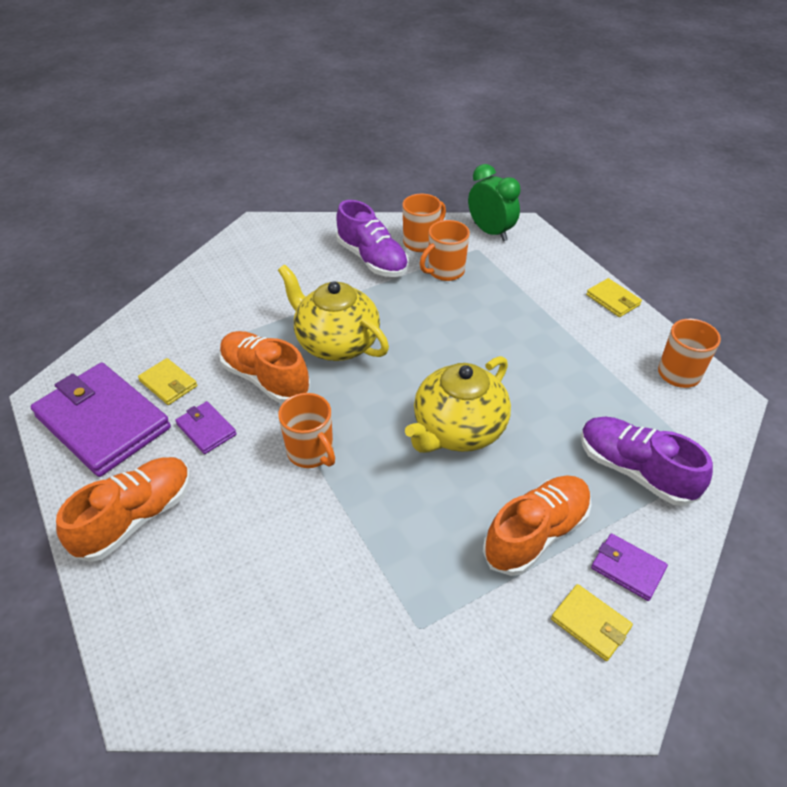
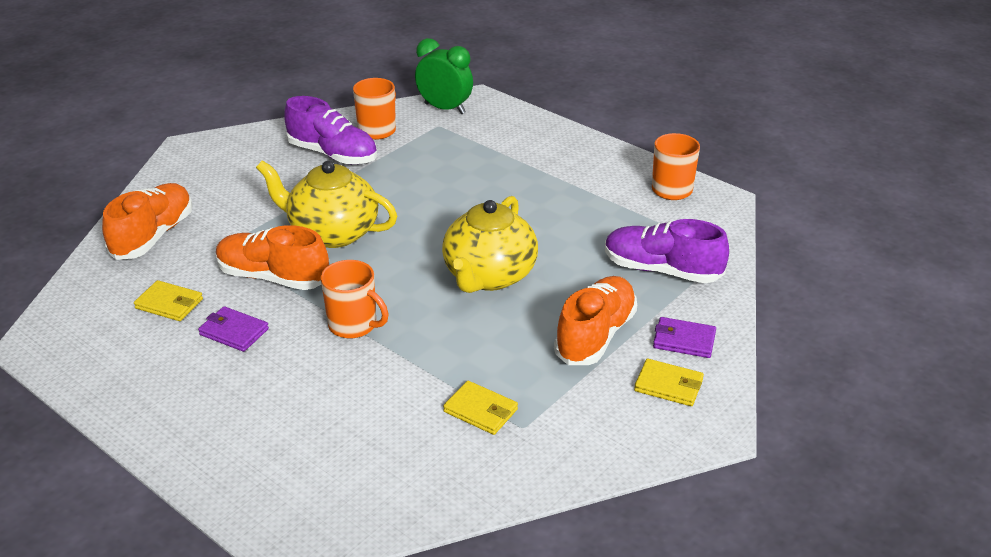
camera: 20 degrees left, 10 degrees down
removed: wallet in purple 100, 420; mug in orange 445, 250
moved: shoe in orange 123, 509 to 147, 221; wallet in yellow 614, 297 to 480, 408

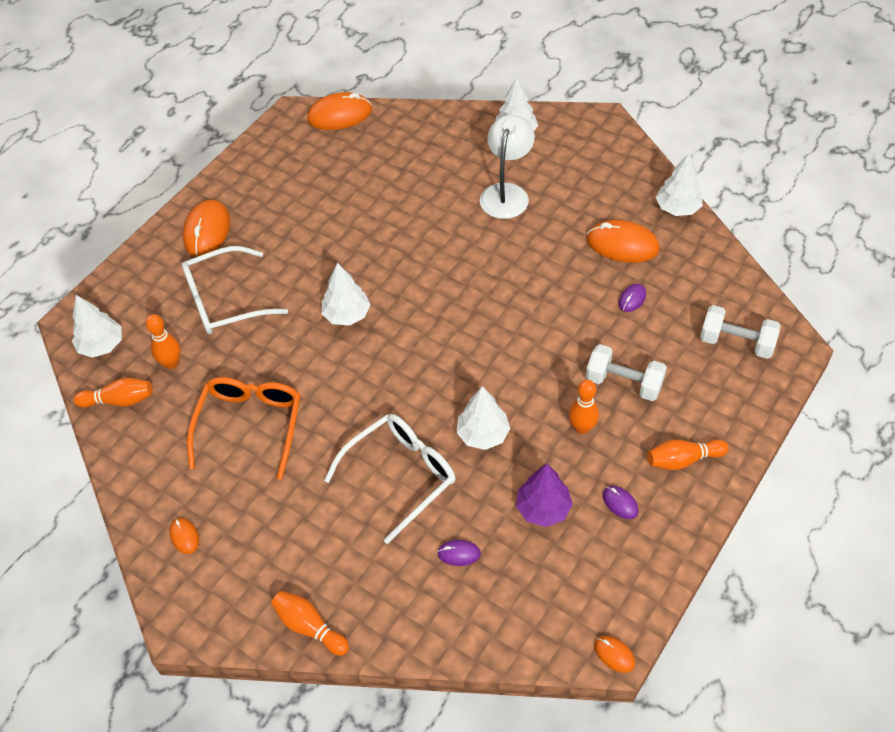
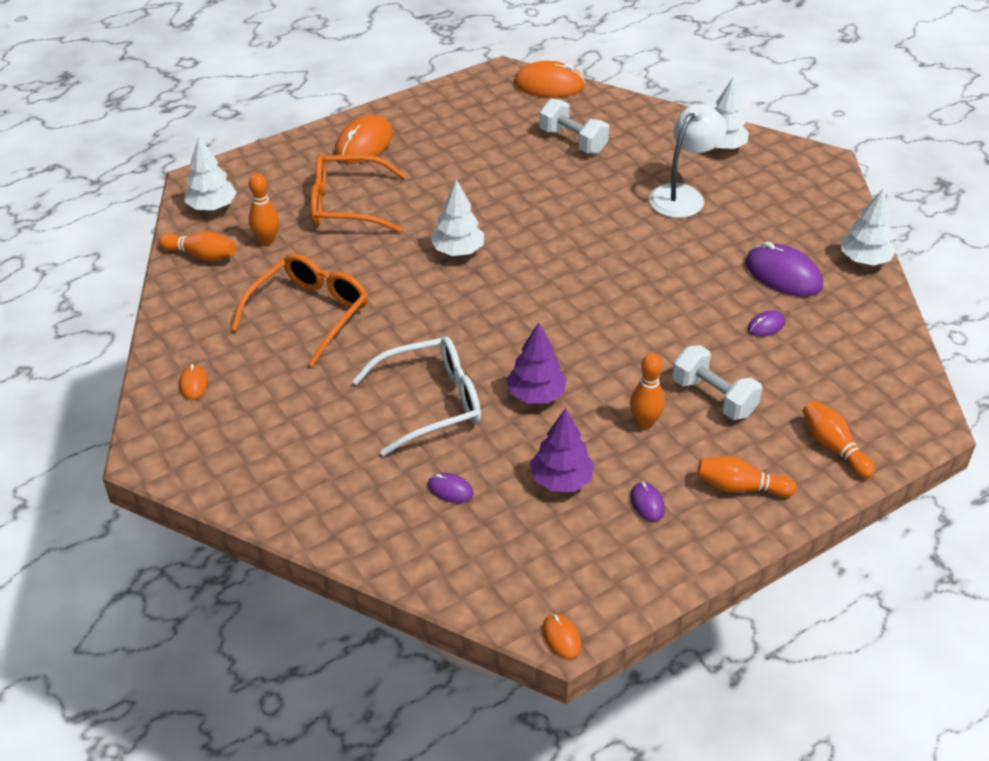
camera: 20 degrees right, 10 degrees down
moved: dumbbell in white 740, 332 to 574, 126; bowling pin in orange 310, 623 to 839, 439
recoloured: glasses in white 235, 290 to glasses in orange 358, 193; tree in white 483, 418 to tree in purple 536, 362; mouse in orange 623, 241 to mouse in purple 784, 269

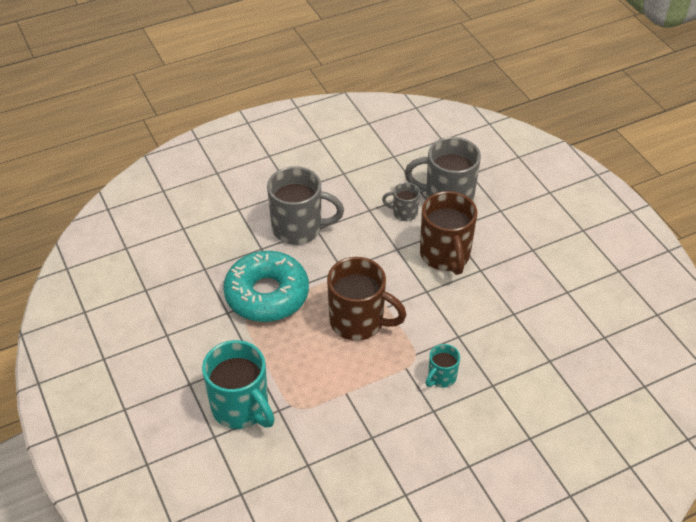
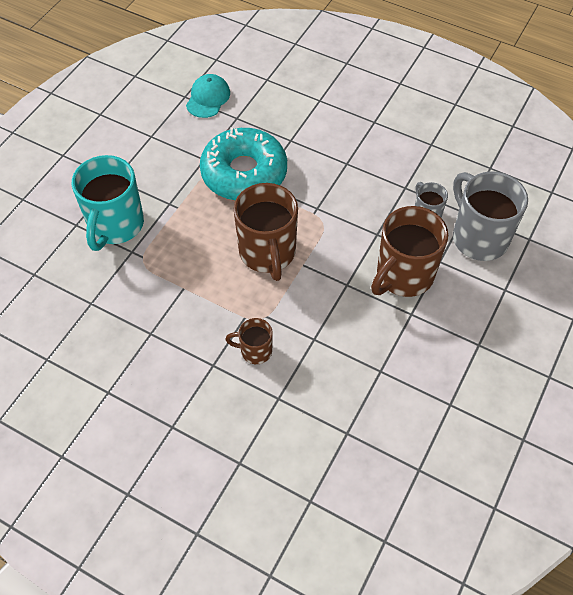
camera: 55 degrees right, 10 degrees up
removed: mug in grey 305, 205
added: cap in turquoise 208, 96
recoloured: mug in turquoise 443, 366 to mug in brown 249, 341

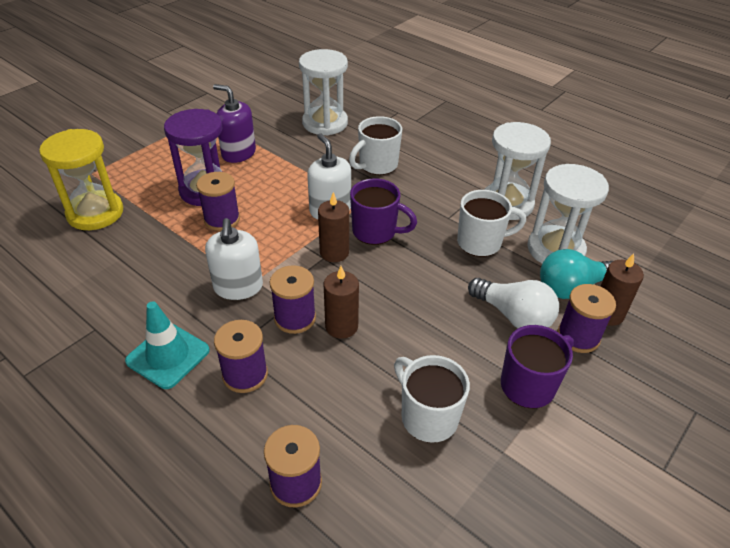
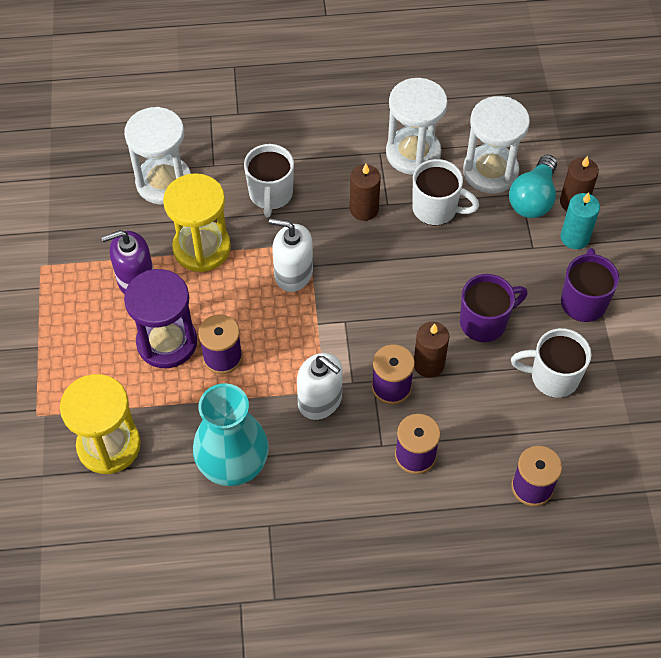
camera: 45 degrees left, 15 degrees up
removed: traffic cone in turquoise 167, 345; light bulb in white 513, 303
added: hourglass in yellow 197, 222; vase in turquoise 231, 434
moved: candle in brown 333, 227 to 365, 192; mug in purple 383, 211 to 494, 308
replaced: spool in purple 586, 318 to candle in turquoise 580, 220
turned: mug in white 491, 223 = 445, 192 75 degrees clockwise

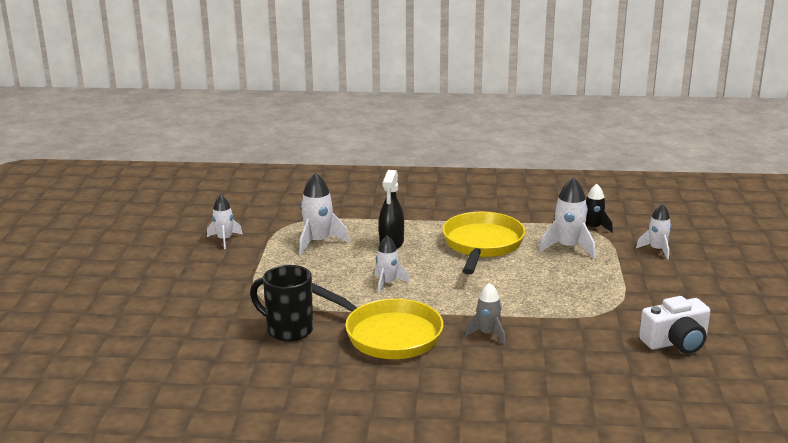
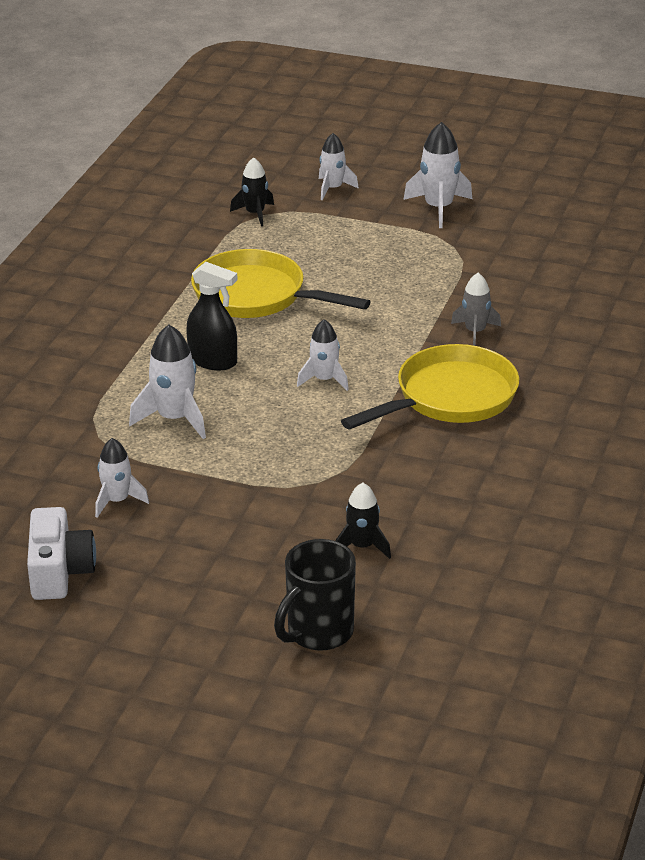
camera: 75 degrees left, 10 degrees up
added: rocket in black 363, 521
moved: camera in white 674, 325 to 61, 553; mug in black 281, 303 to 315, 595; rocket in white 567, 217 to 437, 175

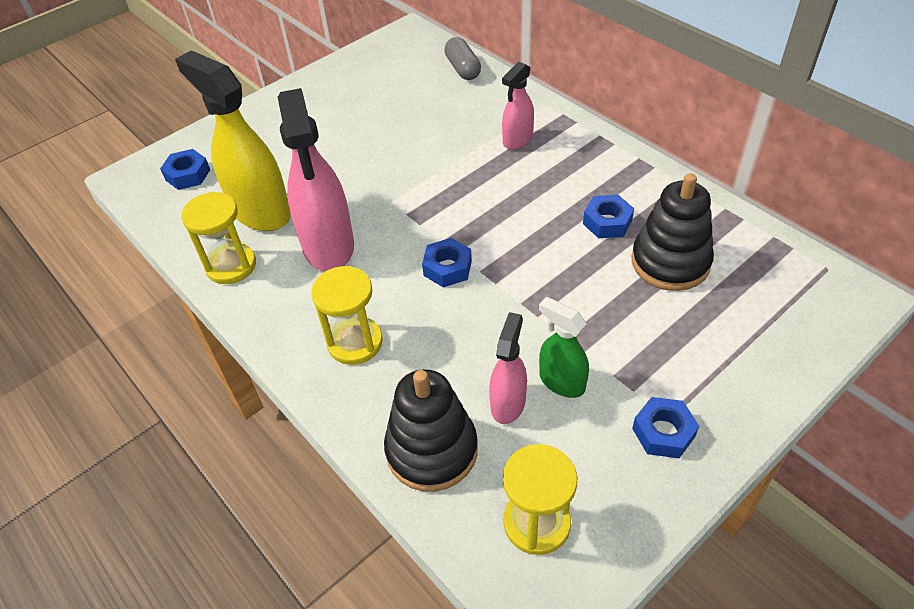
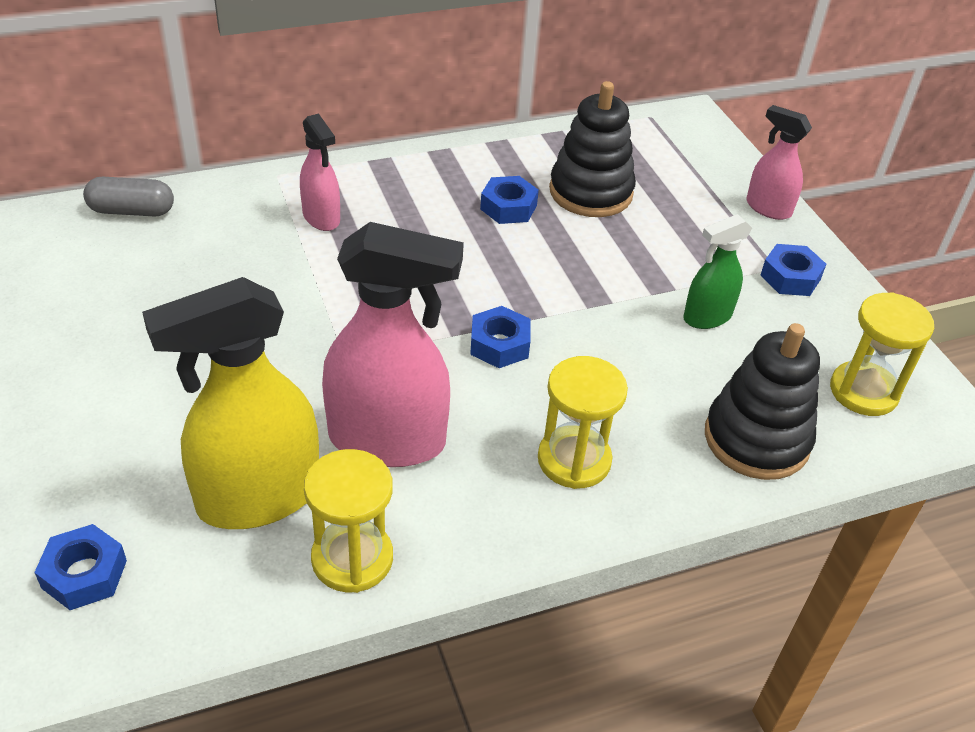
camera: 75 degrees left, 5 degrees down
moved: spray bottle in pink 508, 368 to 779, 162

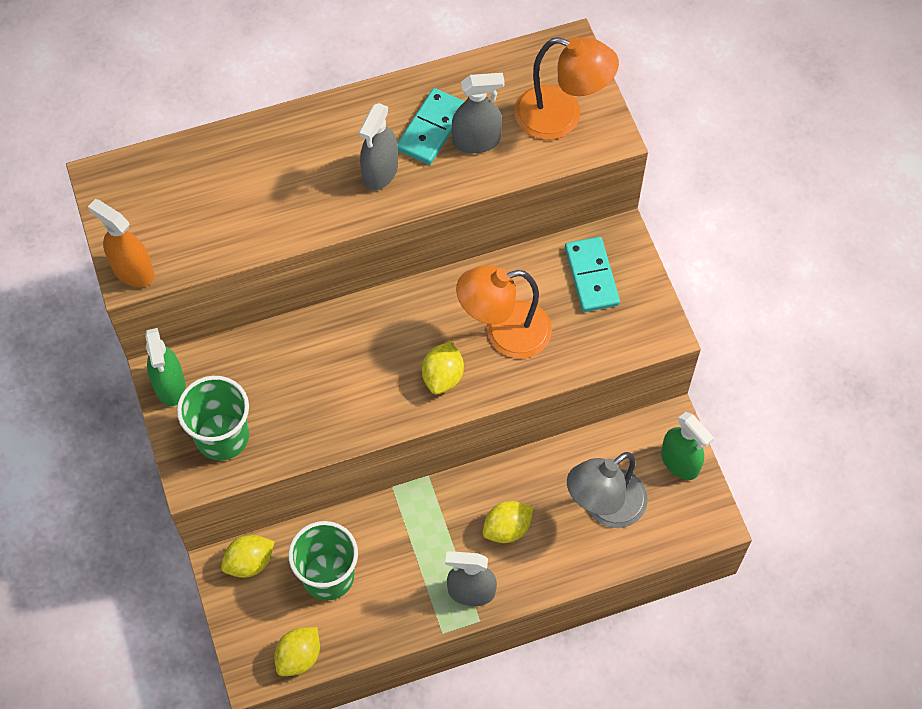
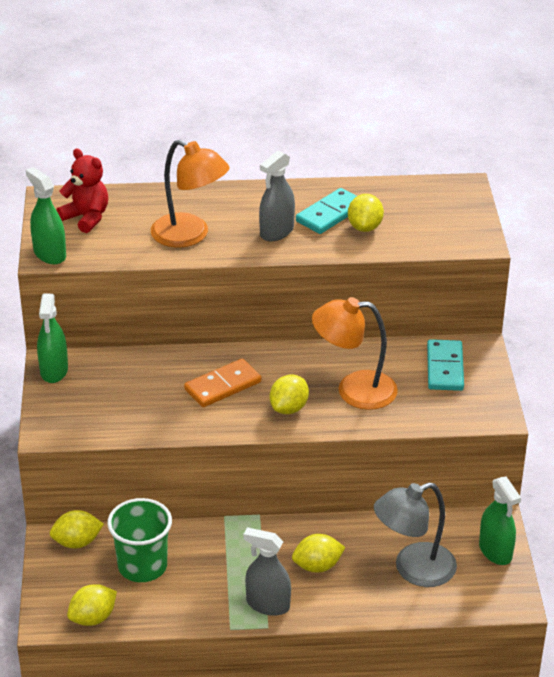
camera: 15 degrees right, 25 degrees down
removed: cup in green 213, 418
added: teddy bear in red 82, 190; domino in orange 222, 383
moved: lamp in orange 567, 88 to 190, 193
replaced: spray bottle in grey 478, 113 to lemon in yellow 366, 213
recoloured: spray bottle in orange 121, 243 to spray bottle in green 46, 215

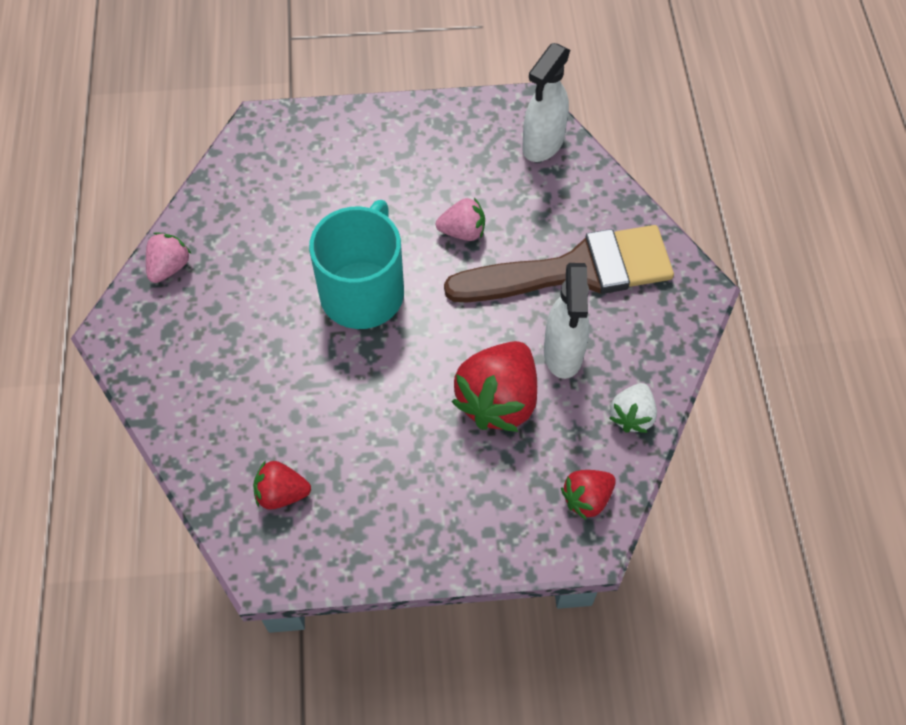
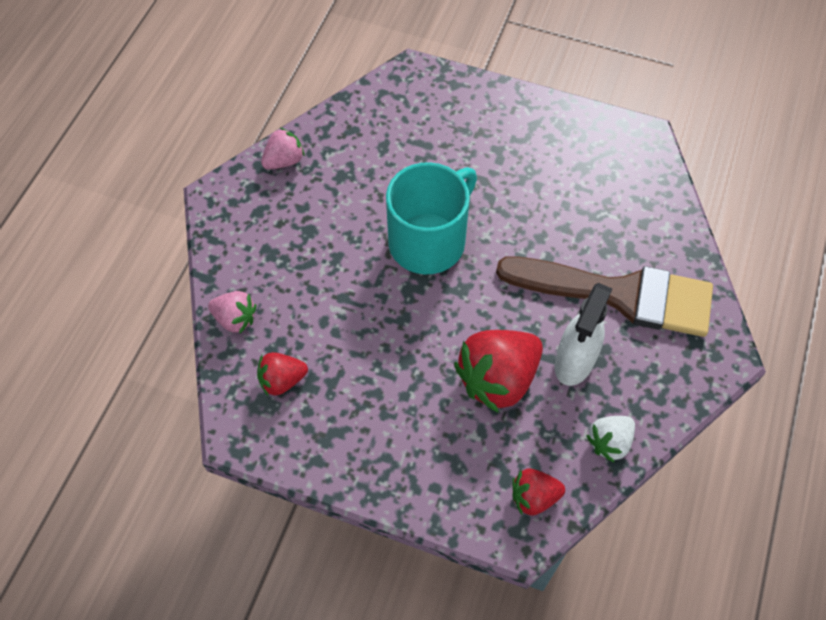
camera: 25 degrees right, 0 degrees up
removed: spray bottle in white 546, 102
moved: strawberry in pink 460, 219 to 232, 312
turned: strawberry in red 282, 485 = 282, 374 45 degrees counterclockwise

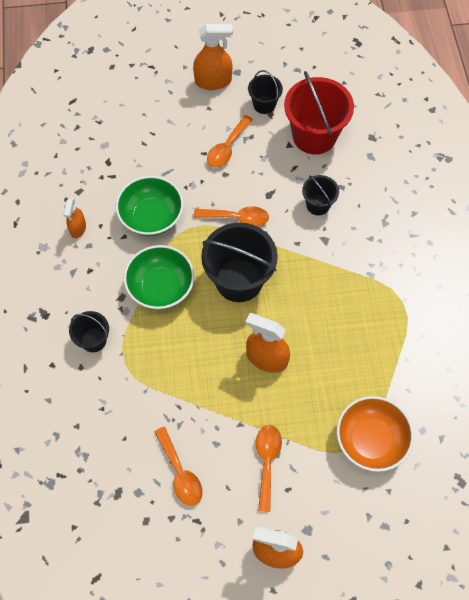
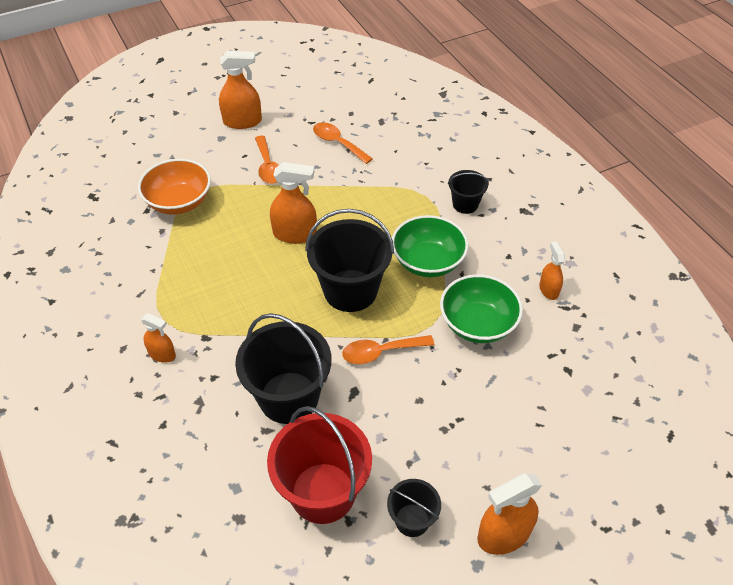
camera: 160 degrees right, 15 degrees down
removed: spoon in orange 230, 141
added: spray bottle in orange 158, 338
resized: bucket in black 320, 195 = 283, 368 x1.91

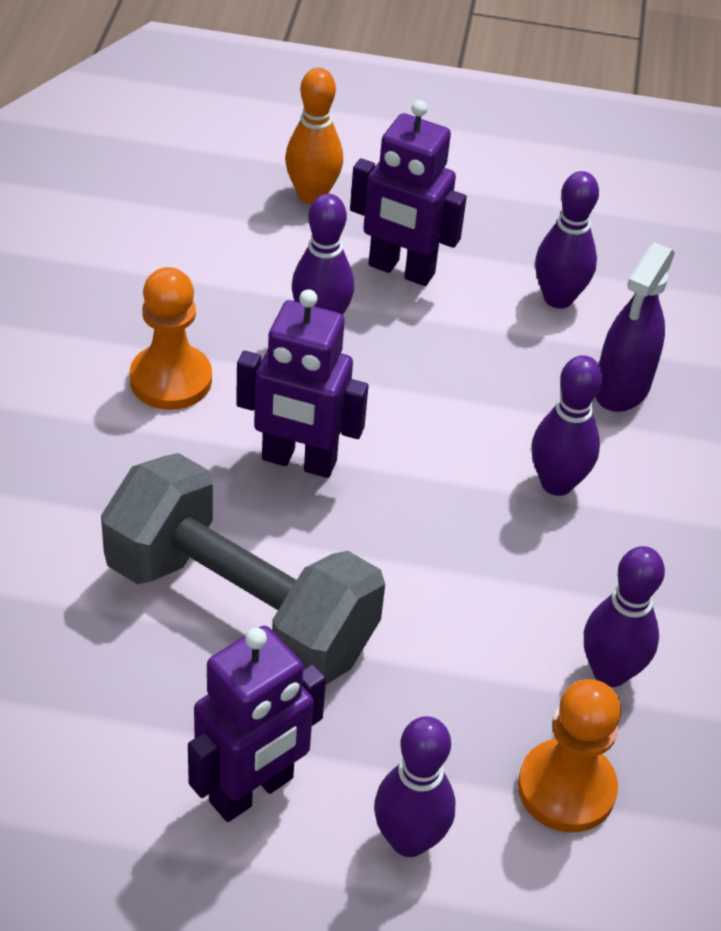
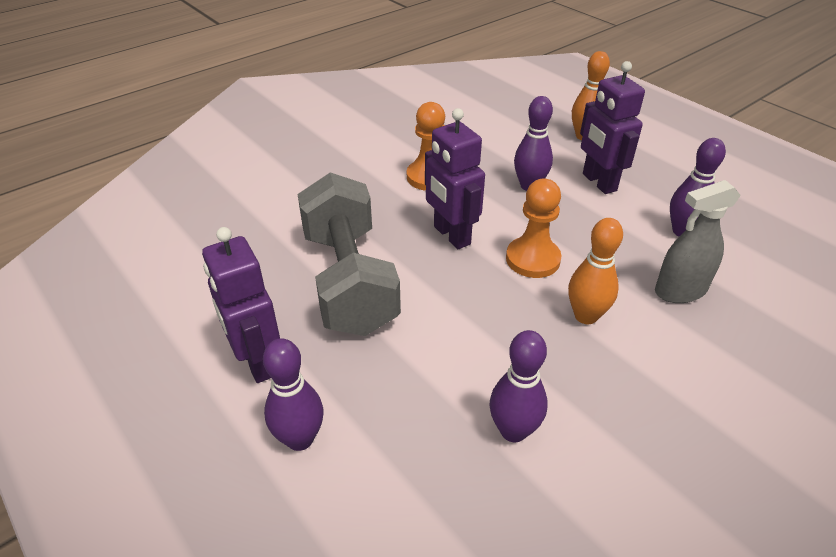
camera: 45 degrees right, 5 degrees down
moved: pawn in orange 569, 755 to 534, 228
recoloured: bowling pin in purple 567, 425 to bowling pin in orange 595, 271; spray bottle in purple 635, 327 to spray bottle in grey 698, 241
turned: robot in purple 257, 724 = 241, 305 60 degrees clockwise

